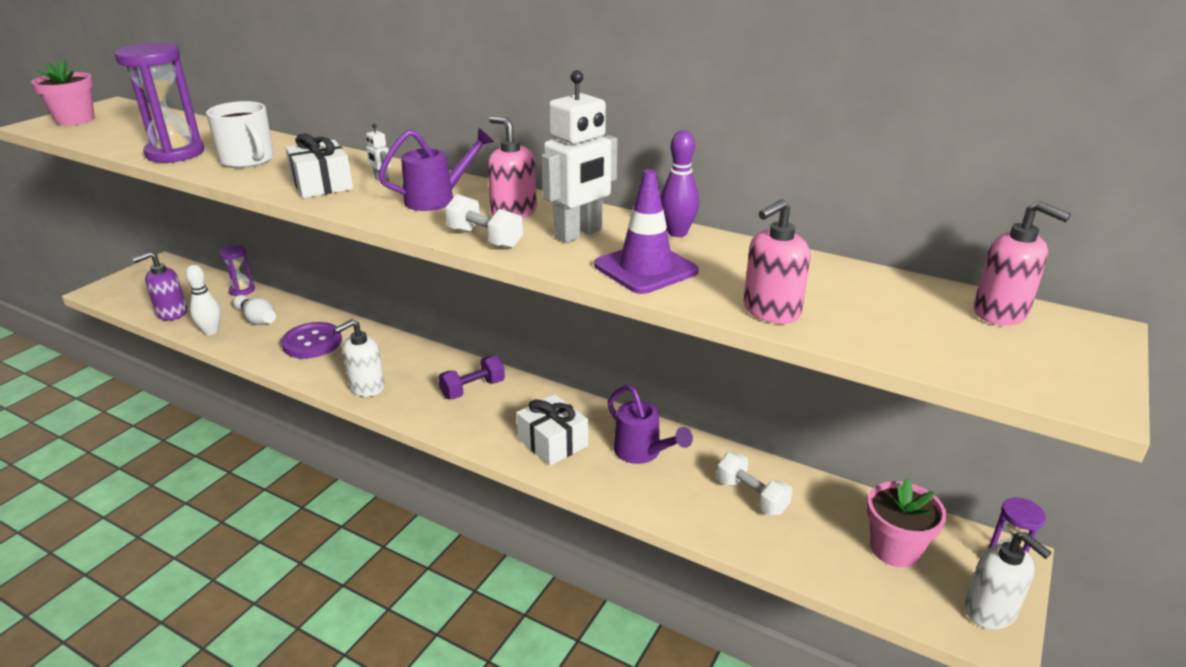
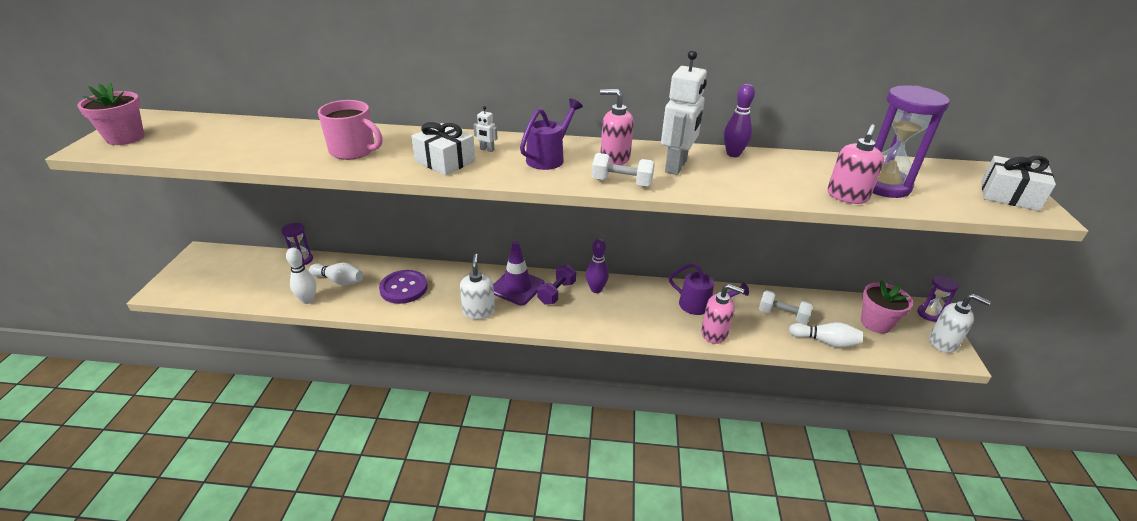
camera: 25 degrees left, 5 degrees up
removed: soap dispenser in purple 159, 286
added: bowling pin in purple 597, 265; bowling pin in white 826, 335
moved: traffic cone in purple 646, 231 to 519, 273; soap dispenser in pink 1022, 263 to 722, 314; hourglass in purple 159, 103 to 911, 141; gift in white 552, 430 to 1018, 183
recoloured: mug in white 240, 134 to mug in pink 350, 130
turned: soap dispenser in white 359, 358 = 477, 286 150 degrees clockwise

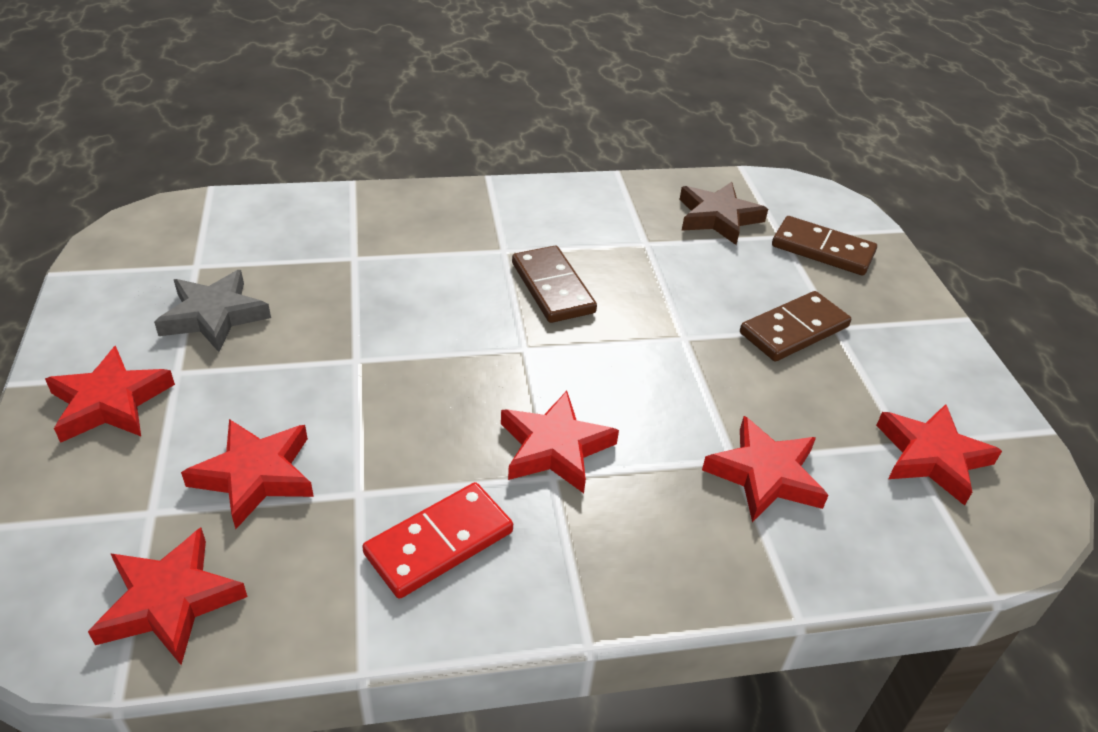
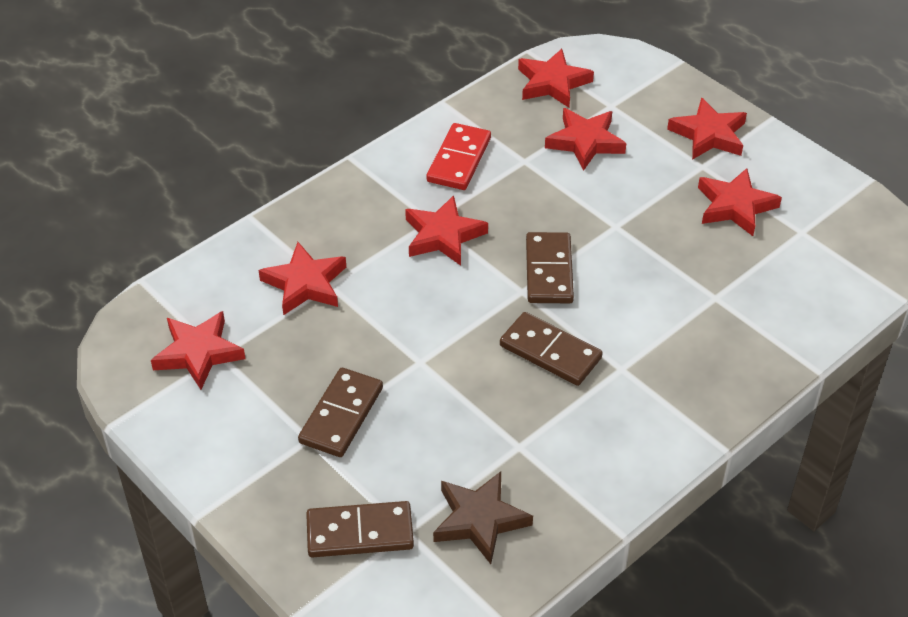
camera: 150 degrees right, 5 degrees up
added: domino in brown 550, 267
recoloured: star in grey 212, 311 to star in red 740, 202

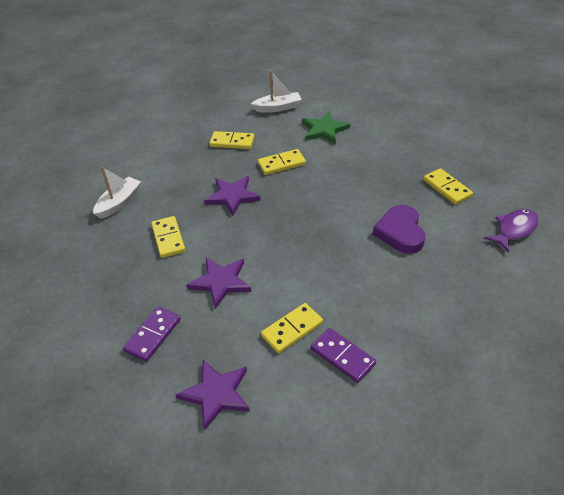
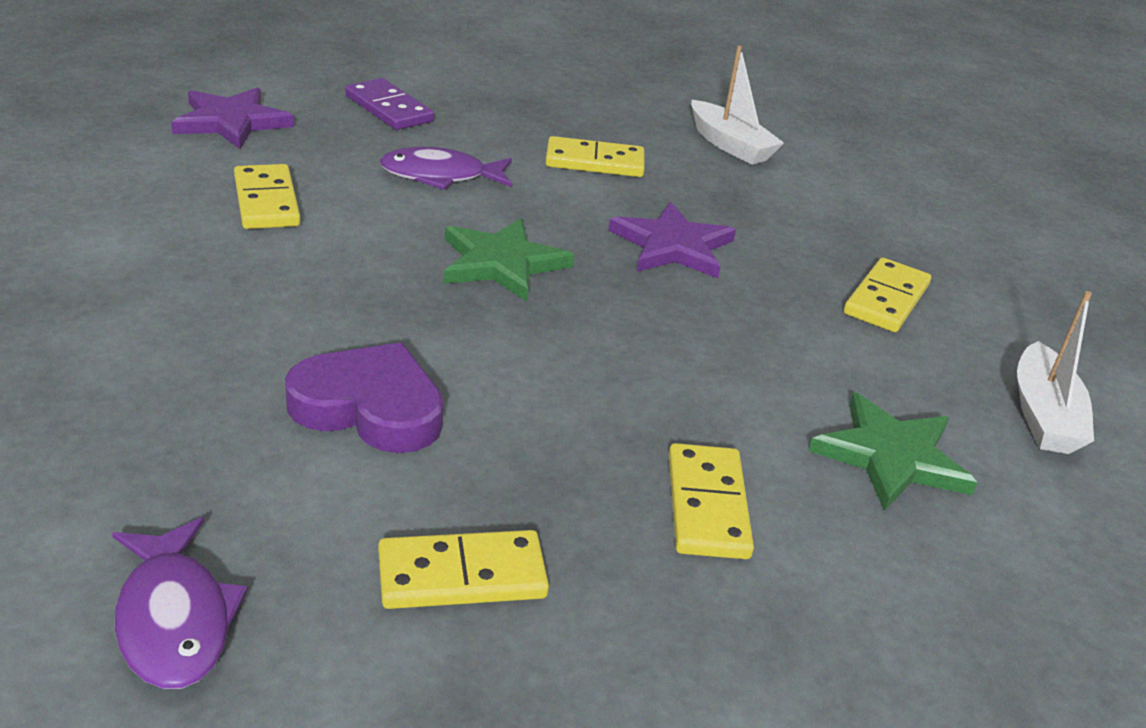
camera: 105 degrees right, 10 degrees down
removed: domino in purple 343, 355
added: star in green 509, 260
moved: domino in yellow 282, 162 to 711, 501
replaced: star in purple 219, 283 to fish in purple 446, 168

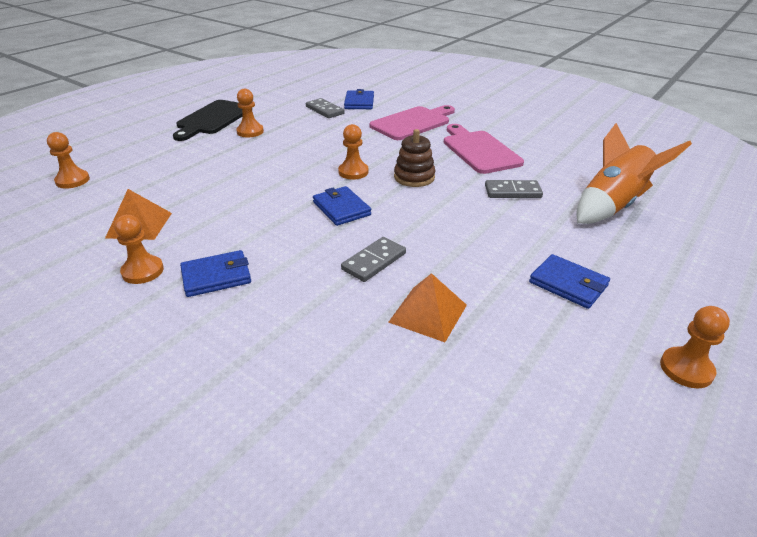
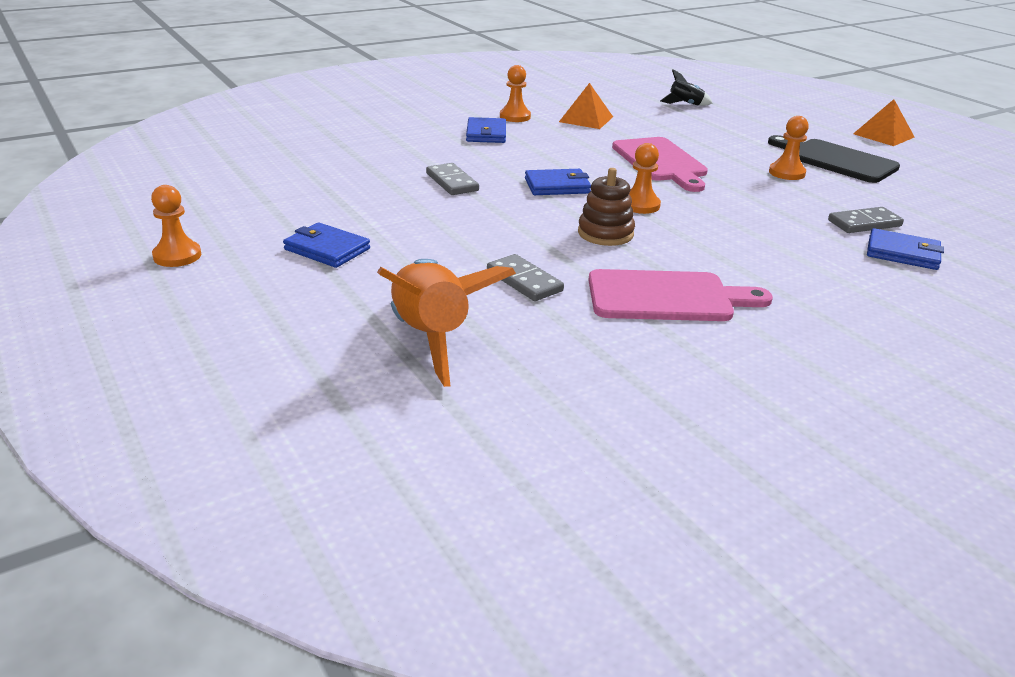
camera: 110 degrees right, 5 degrees down
moved: cutting board in pink 412, 122 to 660, 164; pyramid in orange 428, 307 to 884, 122
replaced: pawn in orange 68, 160 to rocket in black 686, 87
turned: wallet in blue 569, 281 = 326, 245 60 degrees clockwise; domino in grey 514, 189 = 525, 277 60 degrees counterclockwise

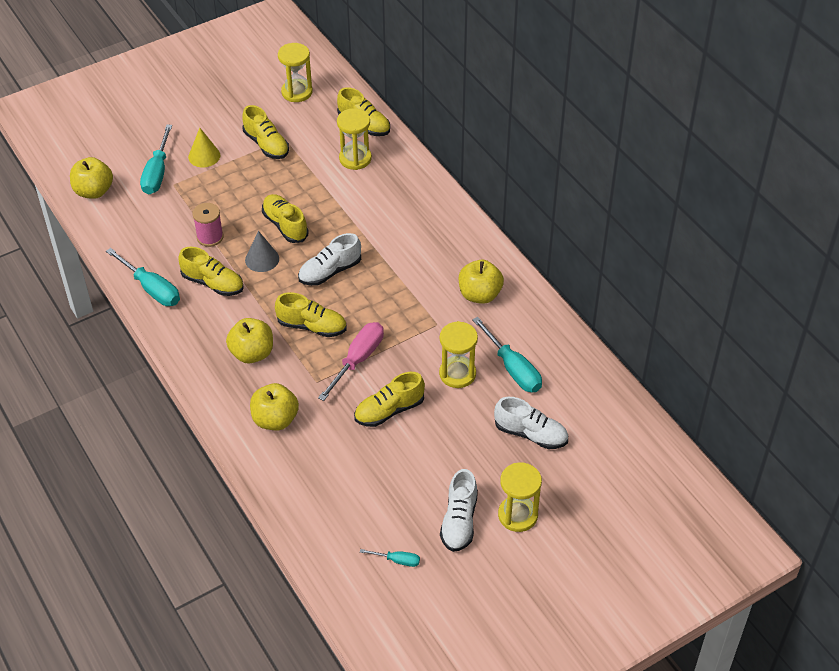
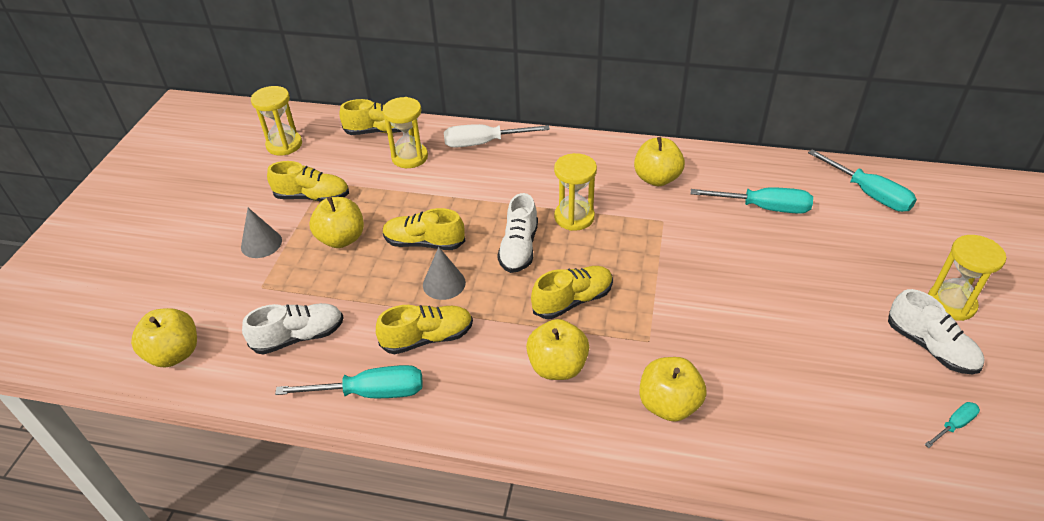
camera: 45 degrees left, 5 degrees down
removed: spool in pink 208, 225; screwdriver in pink 351, 361; shoe in yellow 389, 399
added: apple in yellow 337, 222; screwdriver in white 497, 136
moved: shoe in white 531, 423 to 293, 329; hourglass in yellow 458, 354 to 575, 192; screwdriver in turquoise 156, 159 to 862, 180
recoloured: cone in yellow 204, 147 to cone in grey 261, 233

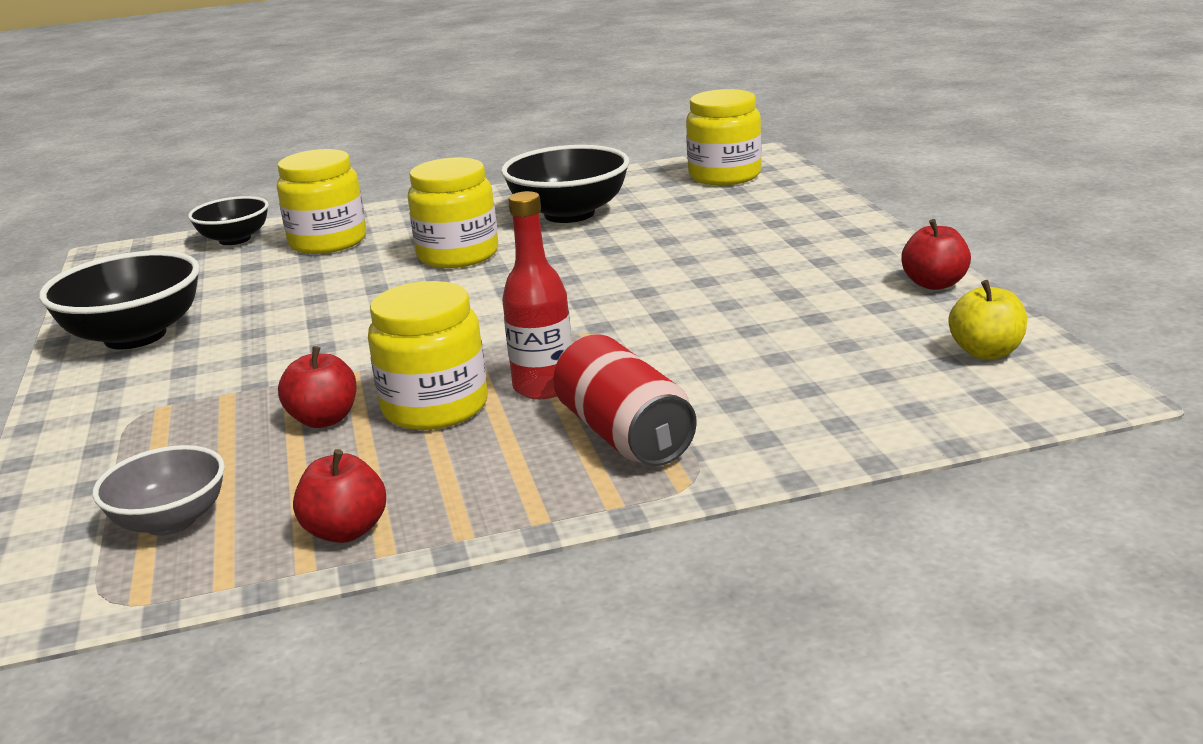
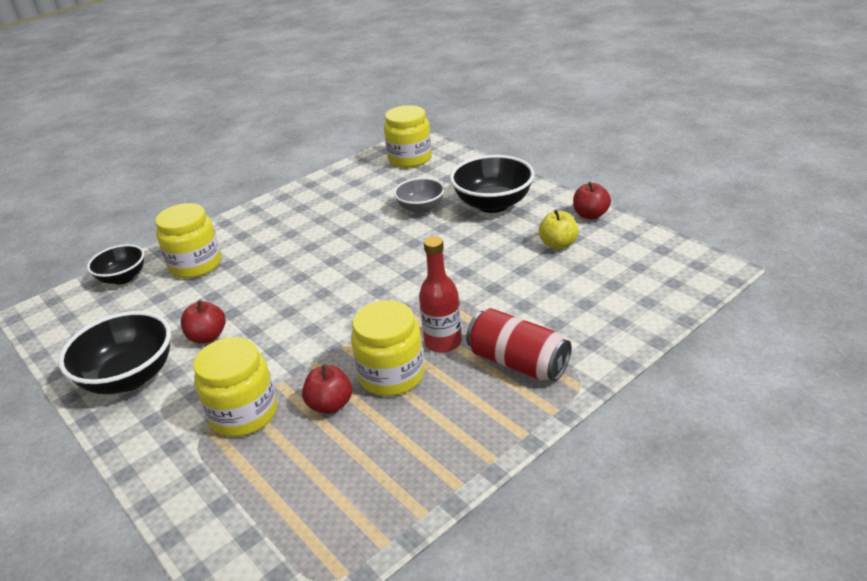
camera: 25 degrees left, 10 degrees up
moved: apple in red 339, 496 to 203, 322; jar in yellow 453, 213 to 235, 387; bowl in grey 158, 490 to 419, 196; bowl in black 565, 184 to 492, 184; apple in yellow 988, 320 to 559, 229

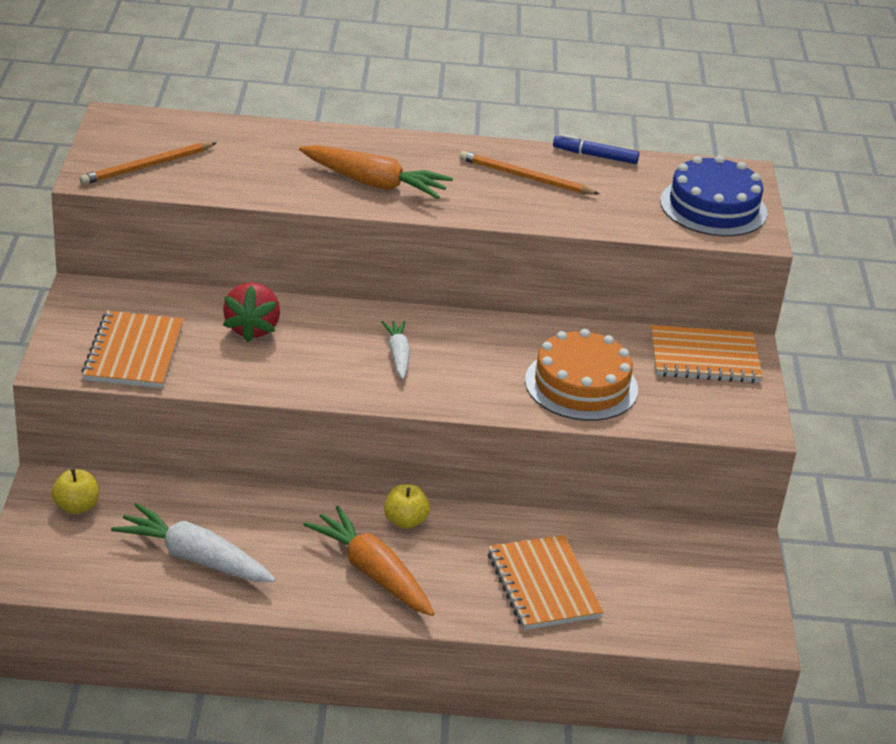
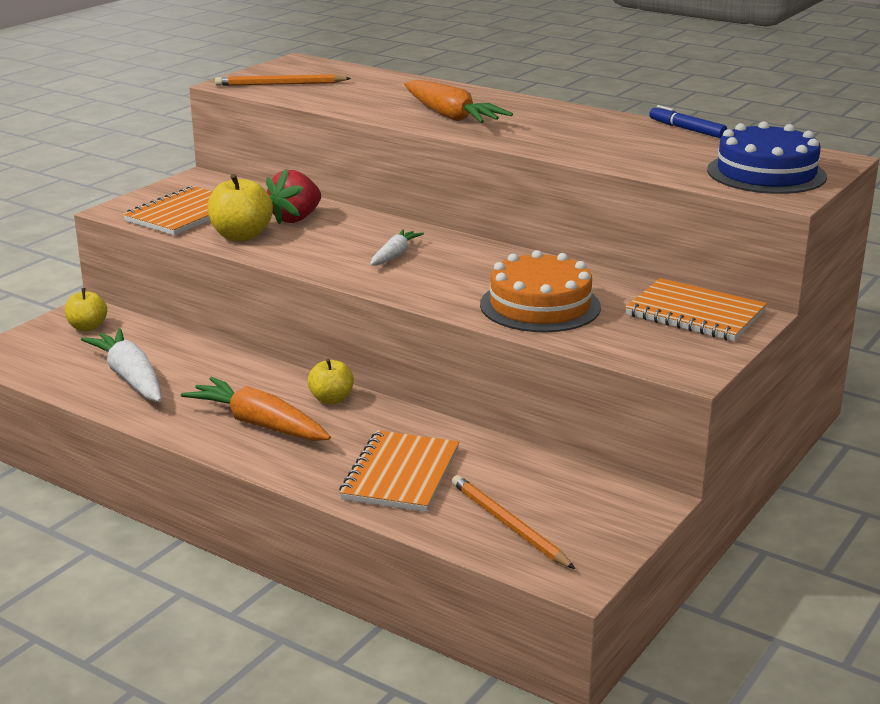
camera: 35 degrees right, 10 degrees down
added: apple in yellow 240, 207
moved: pencil in orange 529, 173 to 513, 522
turned: carrot in orange 369, 561 = 256, 409 45 degrees counterclockwise

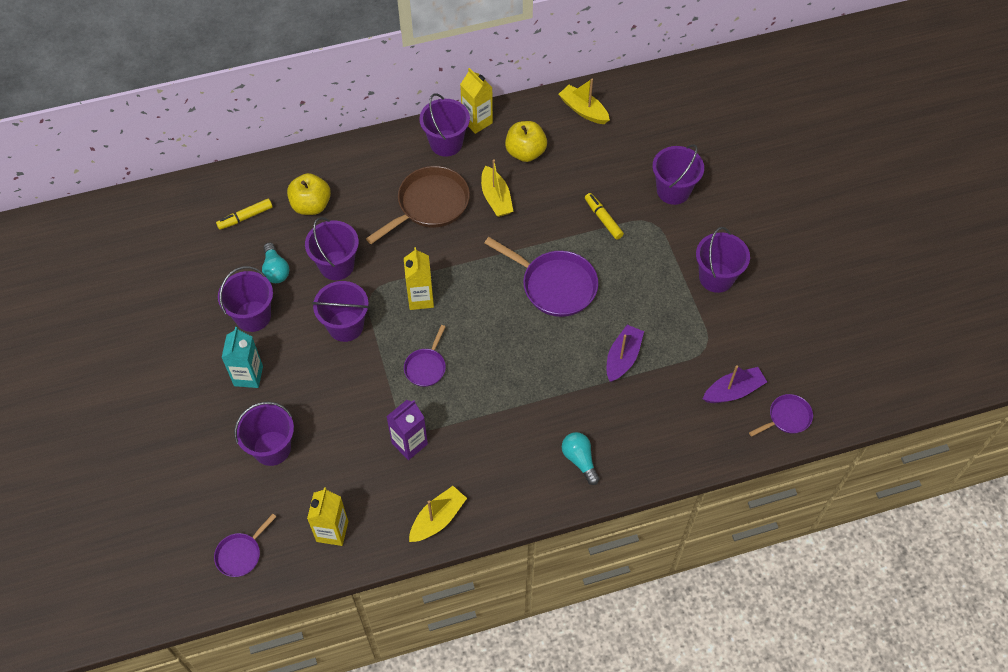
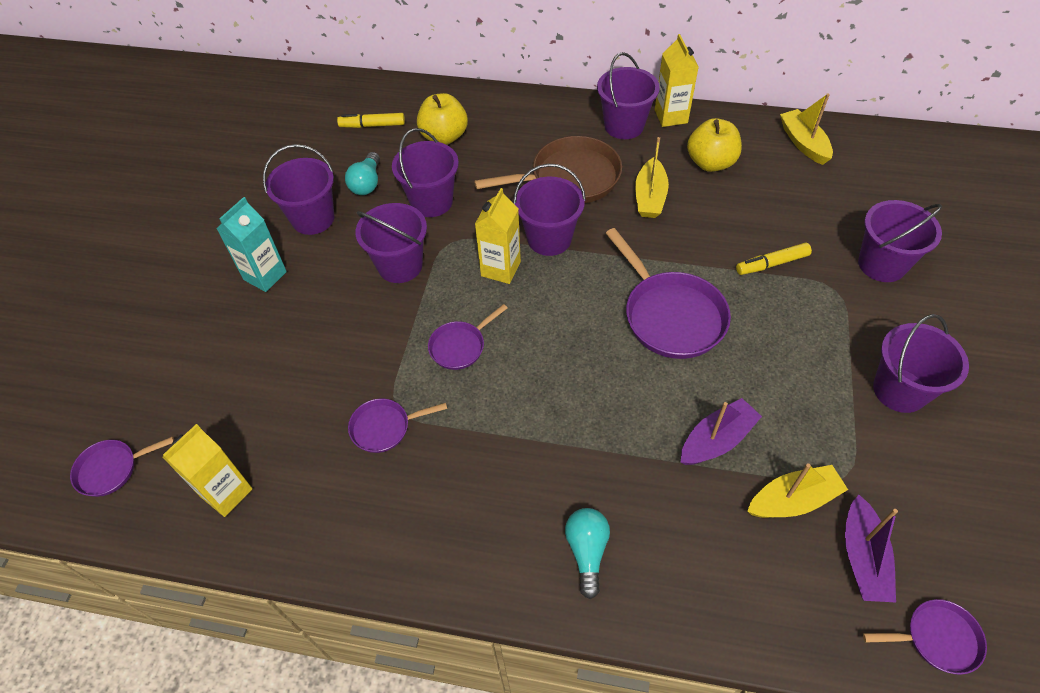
camera: 30 degrees right, 5 degrees down
moved: bucket in purple 264, 433 to 549, 209; boat in yellow 438, 514 to 797, 490
replaced: carton in purple 407, 430 to pan in purple 397, 426
turned: marker in yellow 604, 216 = 774, 258 105 degrees counterclockwise; boat in purple 735, 384 = 871, 548 90 degrees clockwise

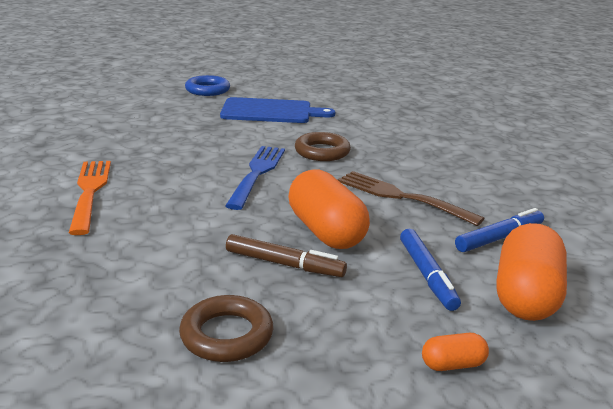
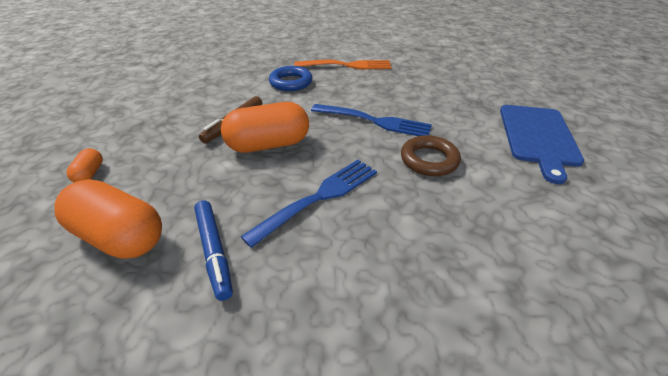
camera: 100 degrees right, 15 degrees up
removed: ring in brown 226, 328; marker in blue 430, 270
moved: ring in blue 207, 85 to 290, 78
recoloured: fork in brown 411, 198 to fork in blue 308, 204

